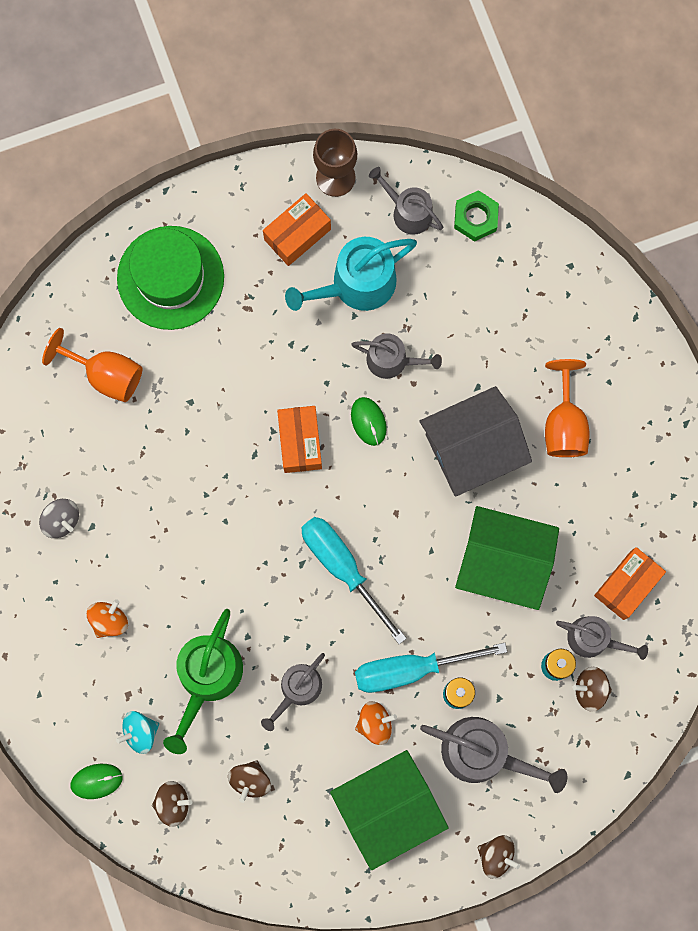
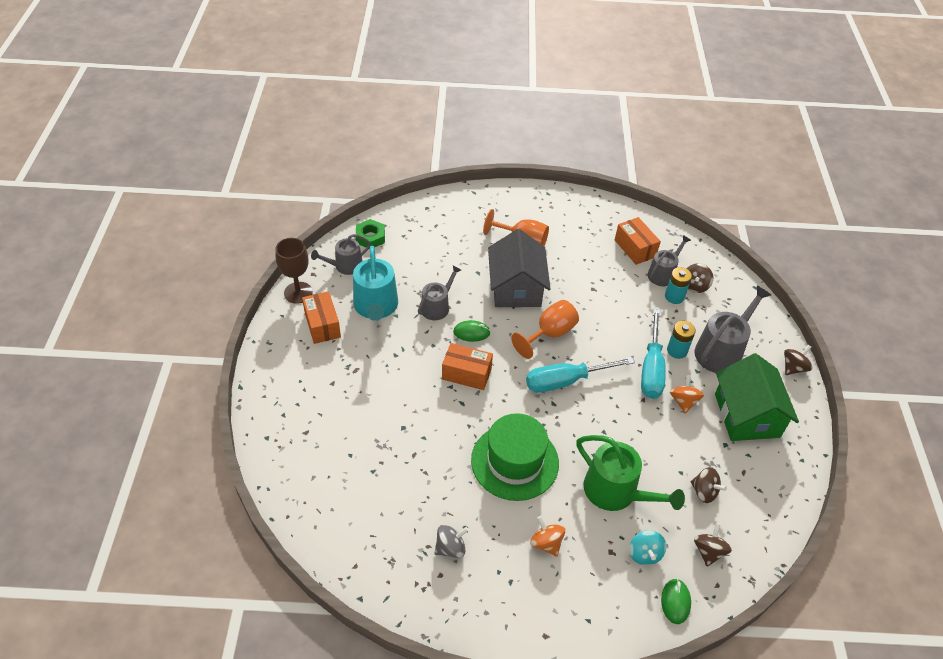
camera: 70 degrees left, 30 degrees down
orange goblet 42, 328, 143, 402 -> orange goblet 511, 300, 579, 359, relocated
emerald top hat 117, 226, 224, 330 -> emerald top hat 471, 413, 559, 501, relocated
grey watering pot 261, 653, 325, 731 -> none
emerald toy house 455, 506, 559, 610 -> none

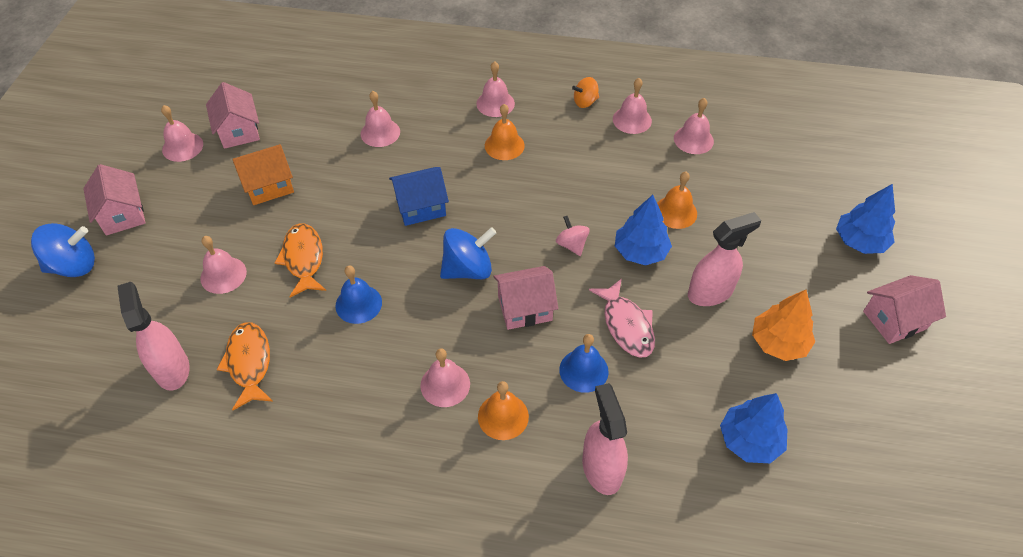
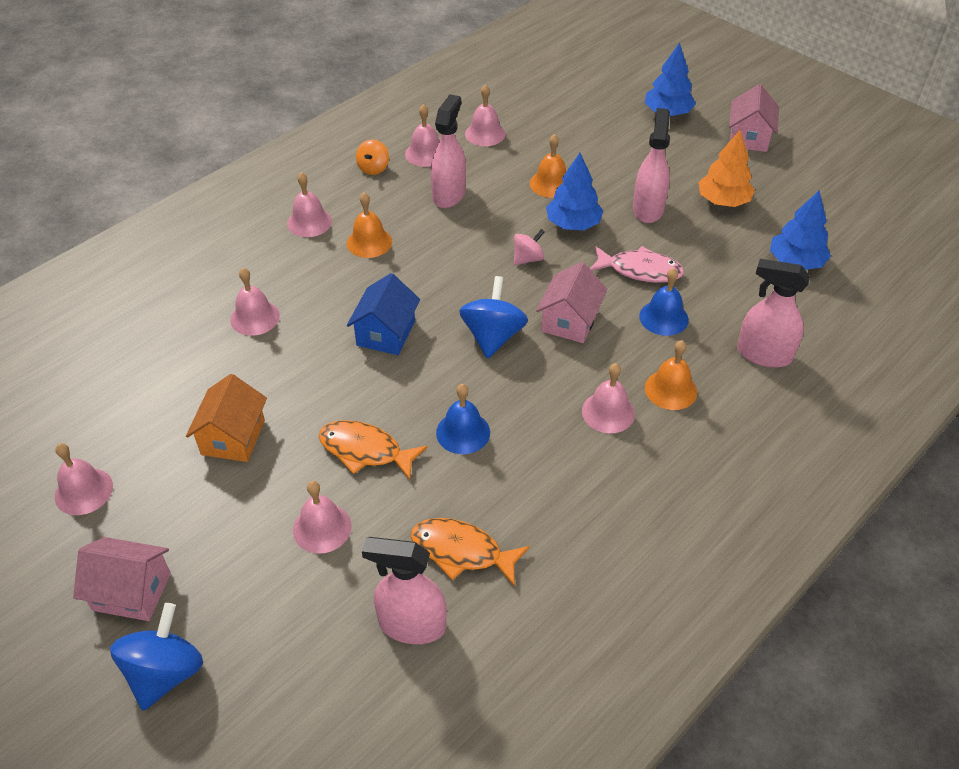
camera: 55 degrees left, 5 degrees down
rosy toy house 206, 82, 260, 149 -> none
rosy toy top 556, 216, 590, 256 -> rosy toy top 514, 229, 545, 265, 135 degrees clockwise
none -> rosy spray bottle 431, 94, 466, 208

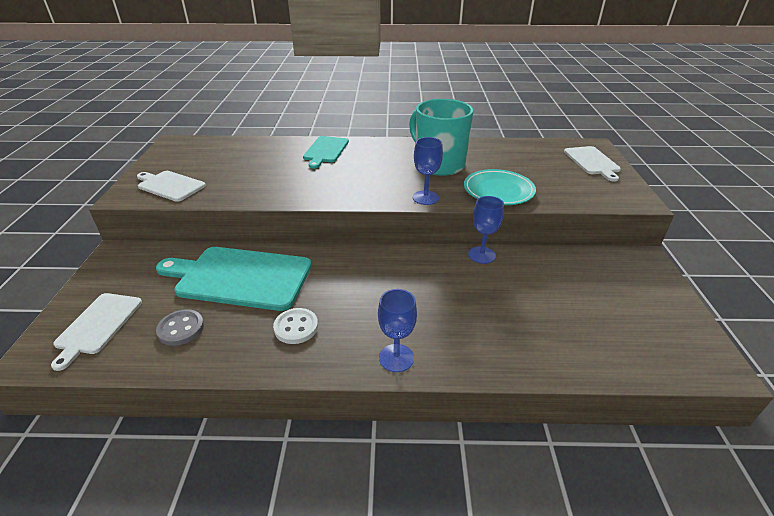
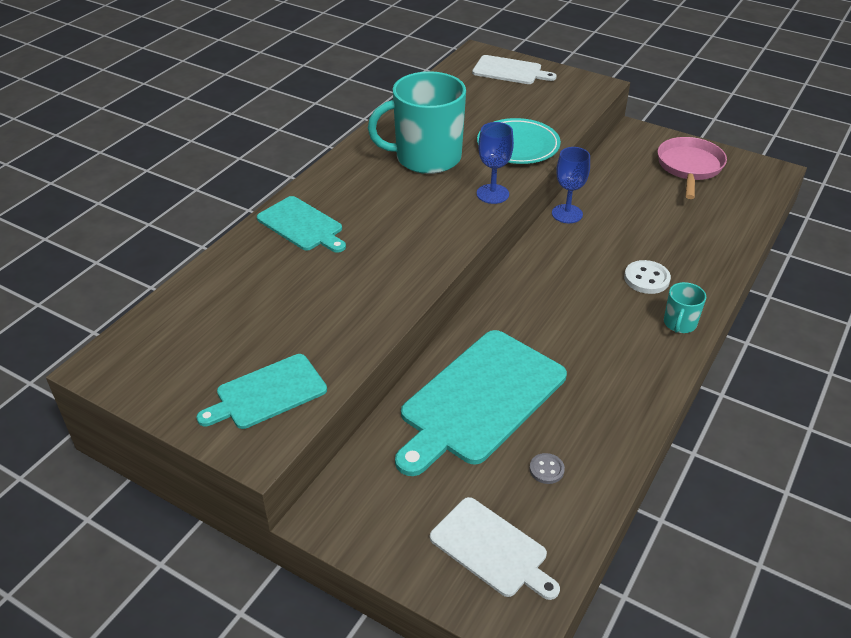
camera: 60 degrees left, 5 degrees up
white chopping board 137, 171, 206, 202 -> teal chopping board 197, 354, 327, 429
grey sewing button 156, 309, 204, 346 -> grey sewing button 529, 453, 565, 484, x0.62
white sewing button 273, 308, 318, 344 -> white sewing button 624, 260, 671, 294, relocated
royal blue goblet 378, 289, 417, 372 -> teal mug 664, 282, 706, 333
none -> rosy frying pan 658, 137, 727, 199

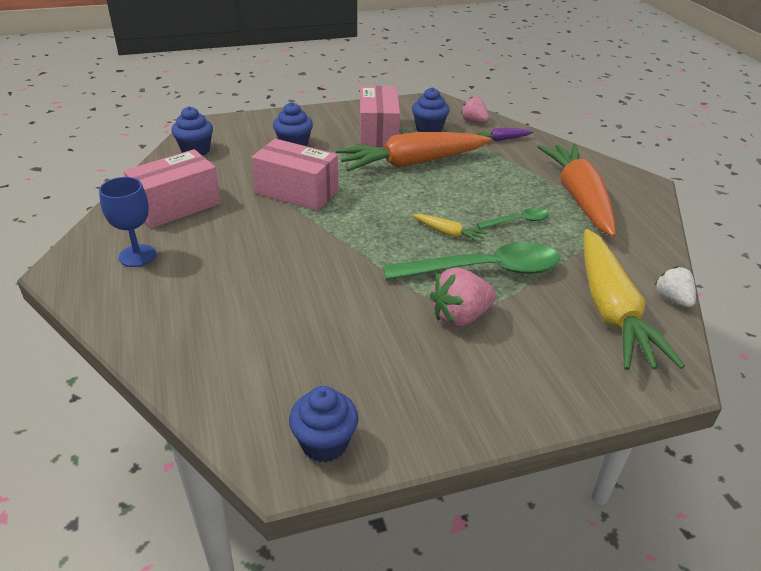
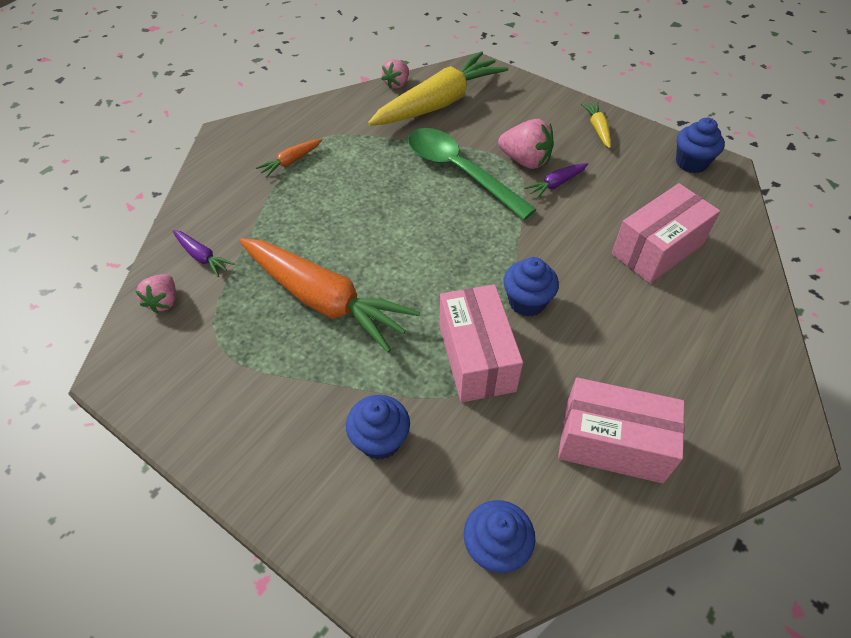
camera: 125 degrees left, 15 degrees up
royal blue goblet 99, 177, 156, 267 -> none
rosy box 360, 86, 400, 147 -> rosy box 612, 183, 720, 284, relocated
royal blue muffin 412, 87, 450, 132 -> royal blue muffin 504, 257, 559, 317, relocated
golden toy carrot 413, 214, 487, 244 -> golden toy carrot 581, 102, 611, 148, relocated
emerald teaspoon 477, 208, 549, 229 -> none
orange toy carrot 537, 144, 616, 237 -> orange toy carrot 256, 139, 322, 178, x0.42
white berry 655, 266, 696, 307 -> rosy berry 381, 59, 409, 89
none -> violet toy carrot 524, 163, 588, 200

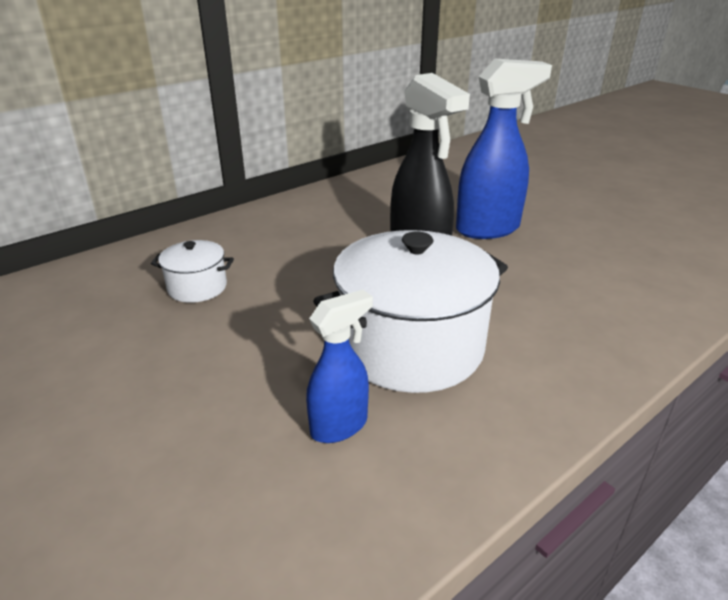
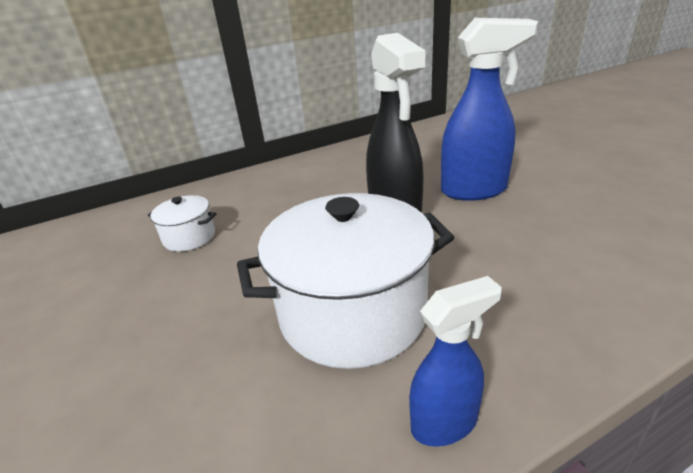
camera: 15 degrees right, 0 degrees up
royal blue spray bottle 306, 290, 373, 443 -> royal blue spray bottle 409, 276, 502, 447, relocated

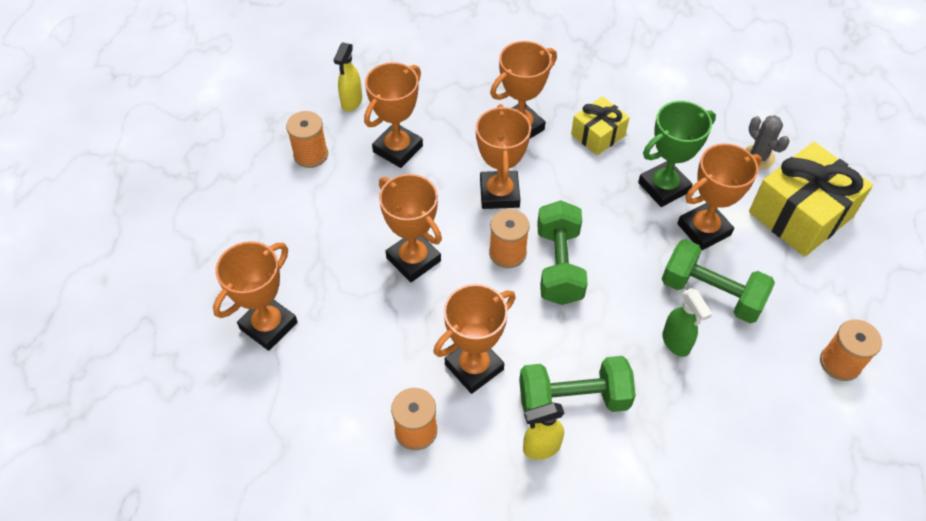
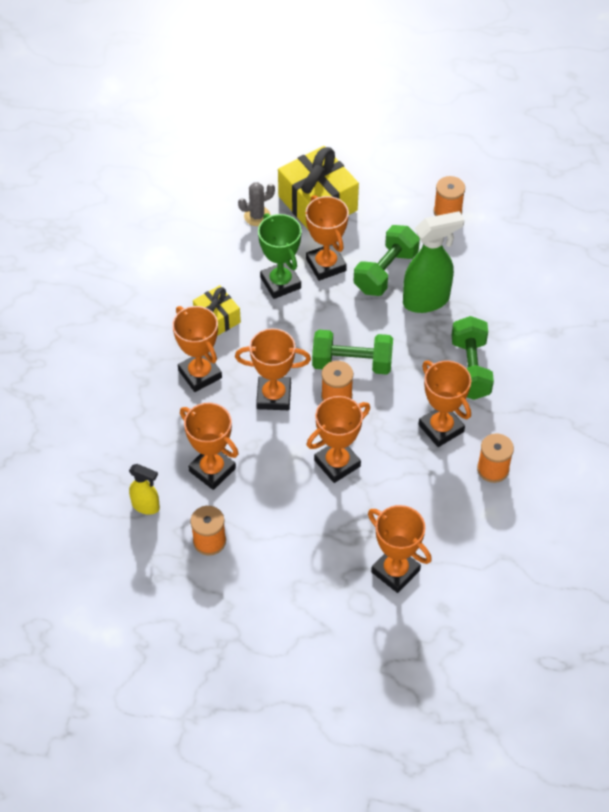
camera: 85 degrees left, 0 degrees up
golden spray bottle 523, 402, 564, 460 -> none
emerald spray bottle 662, 288, 712, 357 -> emerald spray bottle 403, 211, 464, 313, x1.82

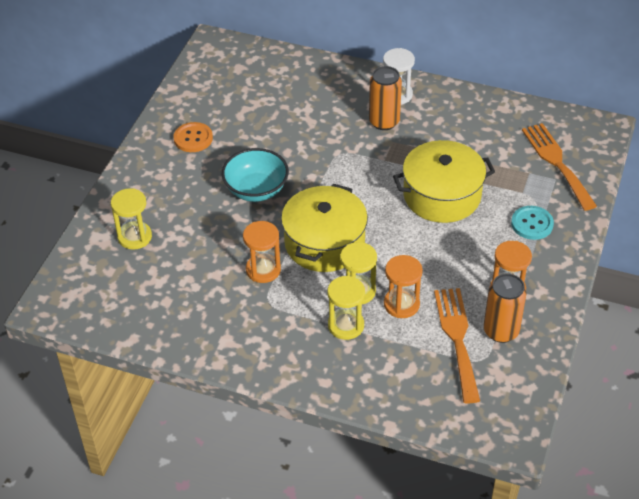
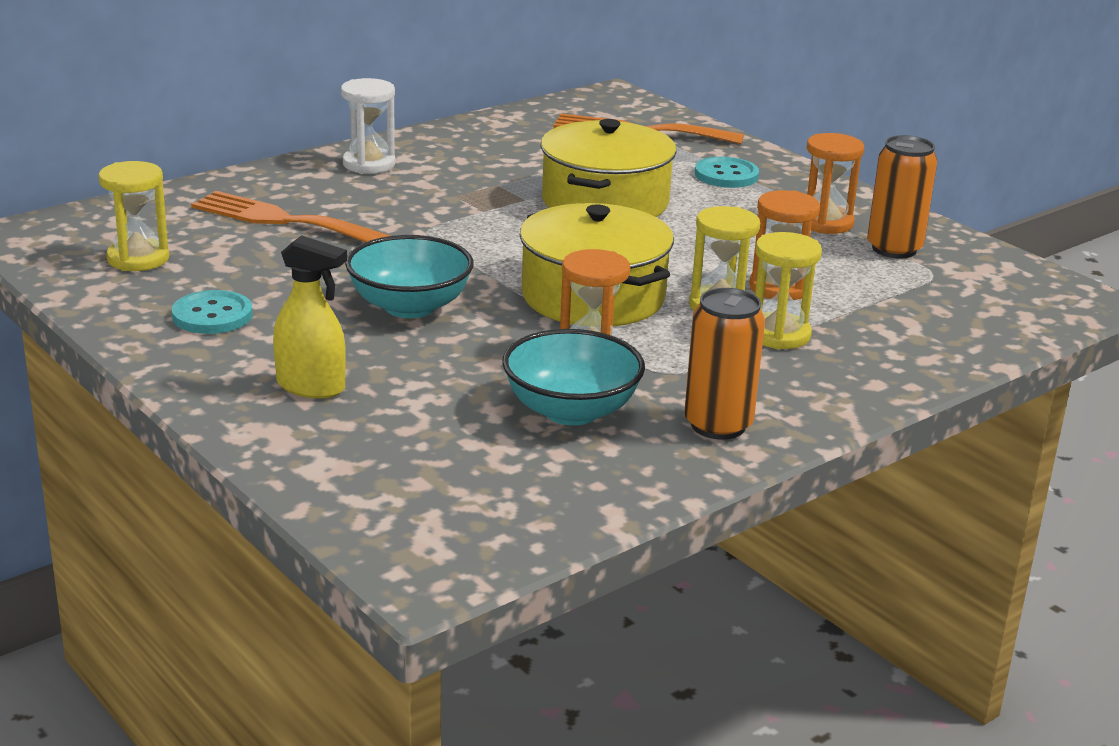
camera: 60 degrees left, 20 degrees down
golden sandglass 111, 188, 152, 250 -> golden sandglass 99, 161, 169, 271, relocated
orange sewing button 174, 122, 213, 152 -> teal sewing button 172, 290, 252, 334
orange tin 369, 66, 402, 130 -> orange tin 684, 288, 765, 440, relocated
orange table fork 434, 288, 480, 403 -> orange table fork 191, 191, 390, 242, relocated
none -> golden spray bottle 273, 235, 347, 398
none -> teal deep dish 502, 329, 645, 425

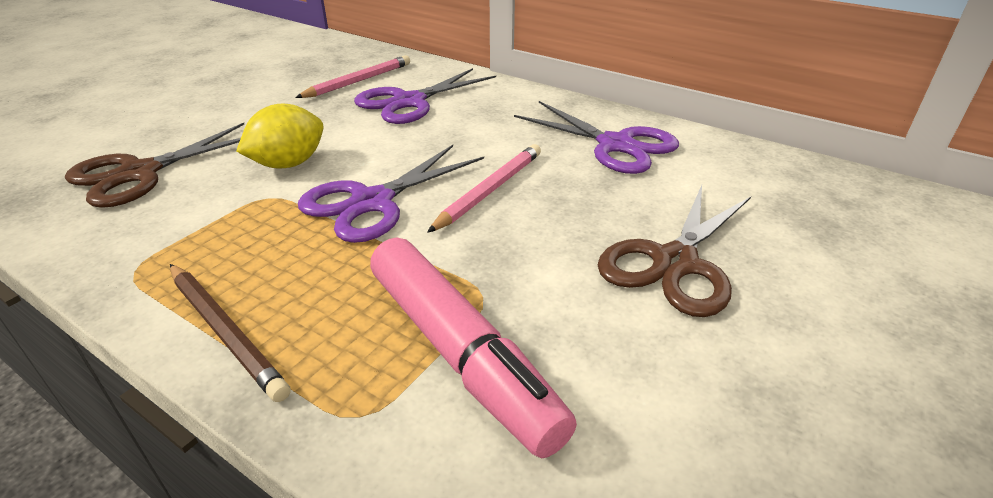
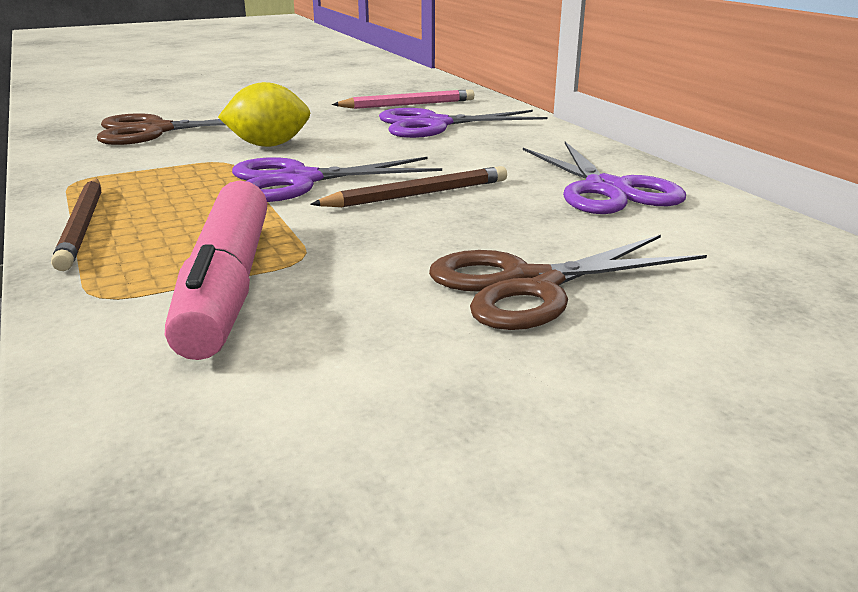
camera: 30 degrees right, 10 degrees down
rosy wooden pencil 427, 144, 541, 233 -> dark brown wooden pencil 310, 166, 507, 207

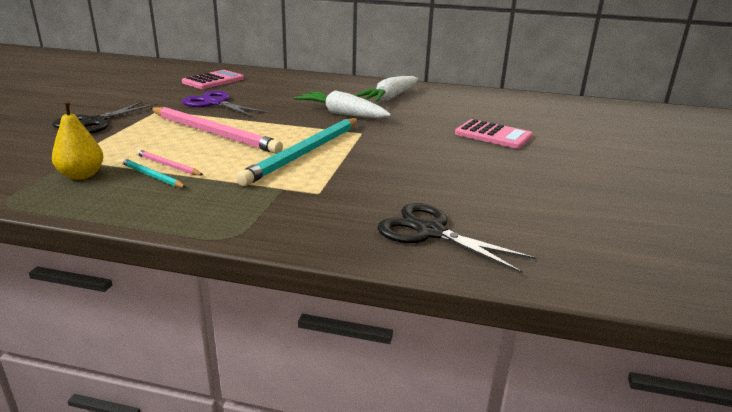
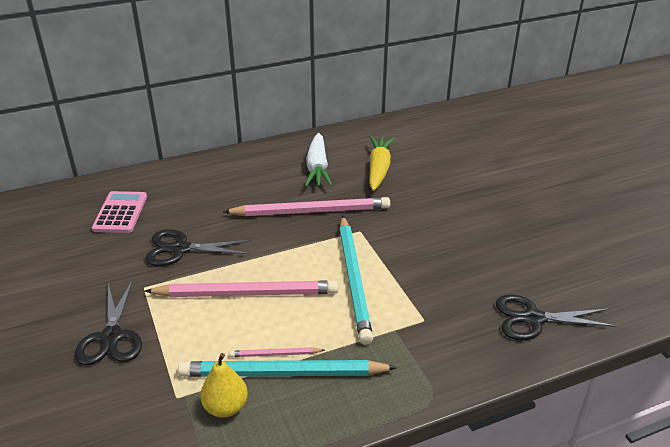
camera: 35 degrees left, 10 degrees up
teal wooden pencil 121, 158, 186, 188 -> teal wooden pencil 178, 360, 398, 377, x2.22
violet pair of scissors 182, 91, 268, 117 -> jet-black pair of scissors 145, 229, 251, 266
white toy carrot 294, 90, 391, 118 -> rosy wooden pencil 223, 197, 390, 216
rosy pocket calculator 455, 119, 533, 149 -> none
none -> golden toy carrot 369, 136, 395, 191

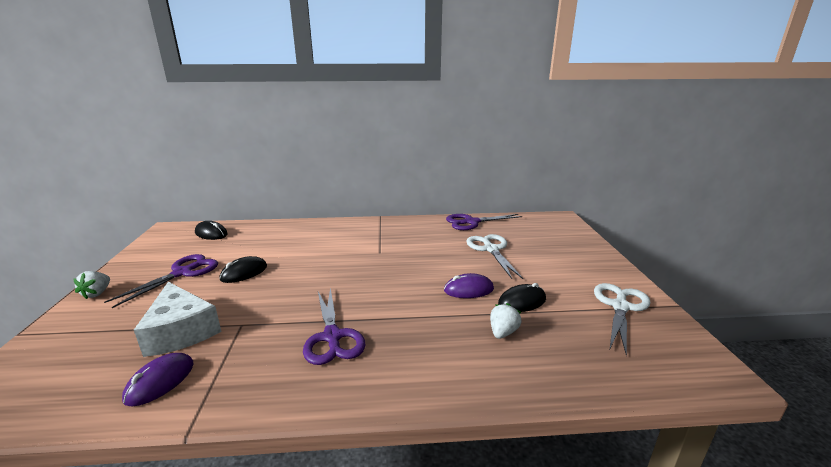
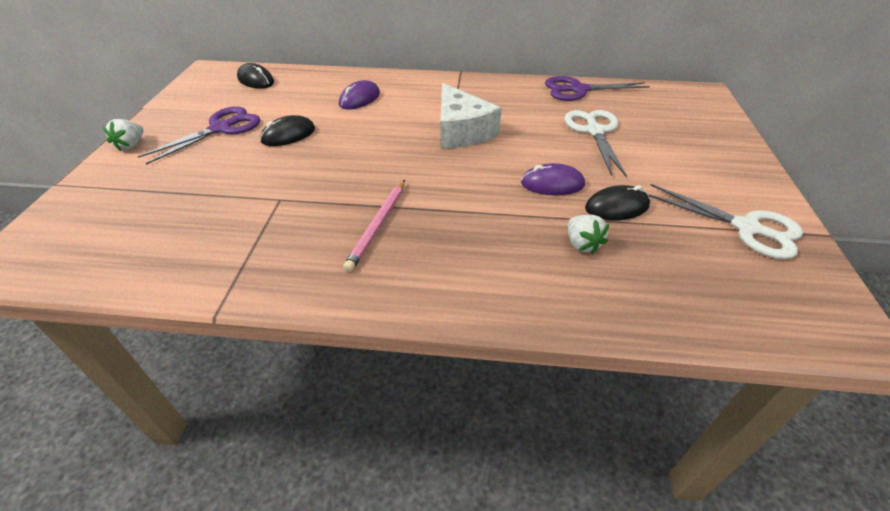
camera: 10 degrees right, 20 degrees up
violet PC mouse 122, 353, 193, 406 -> violet PC mouse 339, 80, 380, 109, relocated
white cheese 134, 282, 222, 357 -> white cheese 441, 83, 502, 148, relocated
violet pair of scissors 303, 288, 366, 365 -> rosy wooden pencil 343, 180, 405, 272
white berry 490, 303, 521, 339 -> white berry 568, 215, 609, 254, 120 degrees clockwise
white pair of scissors 594, 283, 651, 356 -> white pair of scissors 648, 184, 803, 259, 90 degrees clockwise

